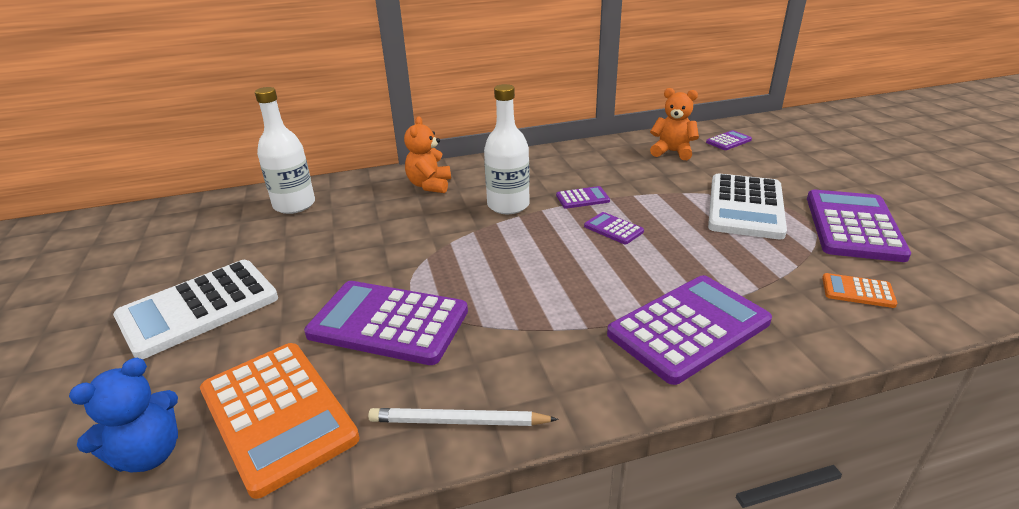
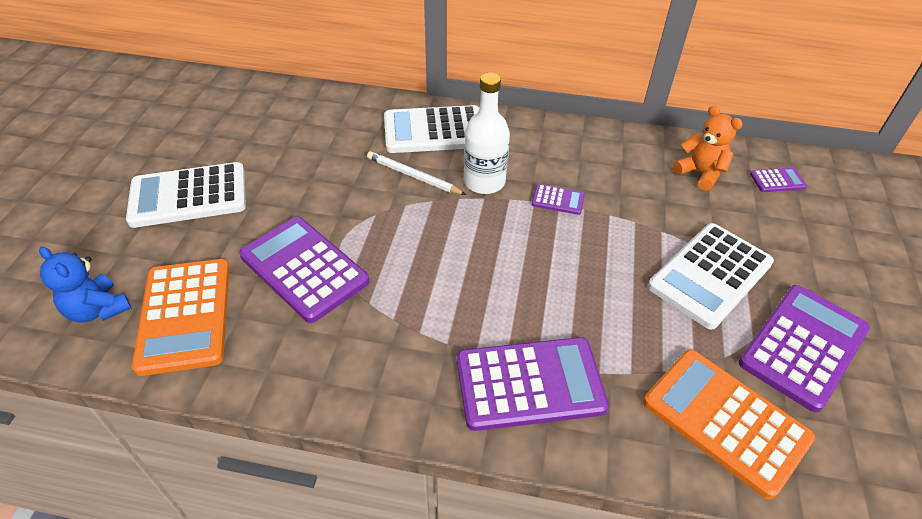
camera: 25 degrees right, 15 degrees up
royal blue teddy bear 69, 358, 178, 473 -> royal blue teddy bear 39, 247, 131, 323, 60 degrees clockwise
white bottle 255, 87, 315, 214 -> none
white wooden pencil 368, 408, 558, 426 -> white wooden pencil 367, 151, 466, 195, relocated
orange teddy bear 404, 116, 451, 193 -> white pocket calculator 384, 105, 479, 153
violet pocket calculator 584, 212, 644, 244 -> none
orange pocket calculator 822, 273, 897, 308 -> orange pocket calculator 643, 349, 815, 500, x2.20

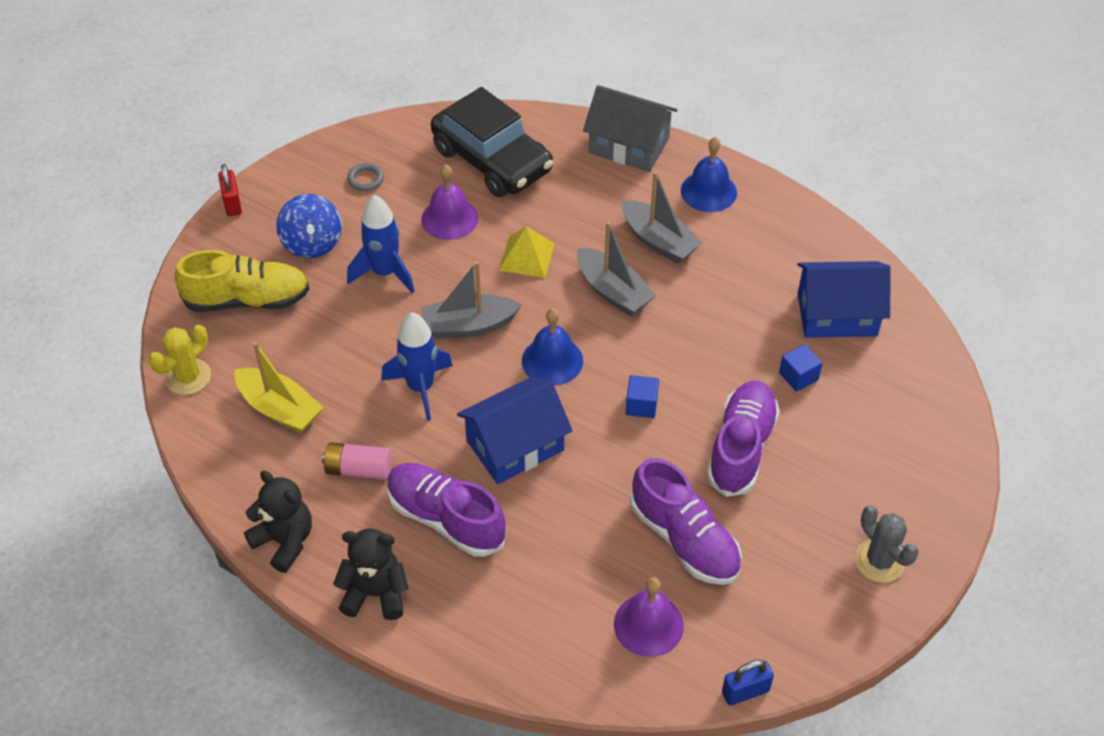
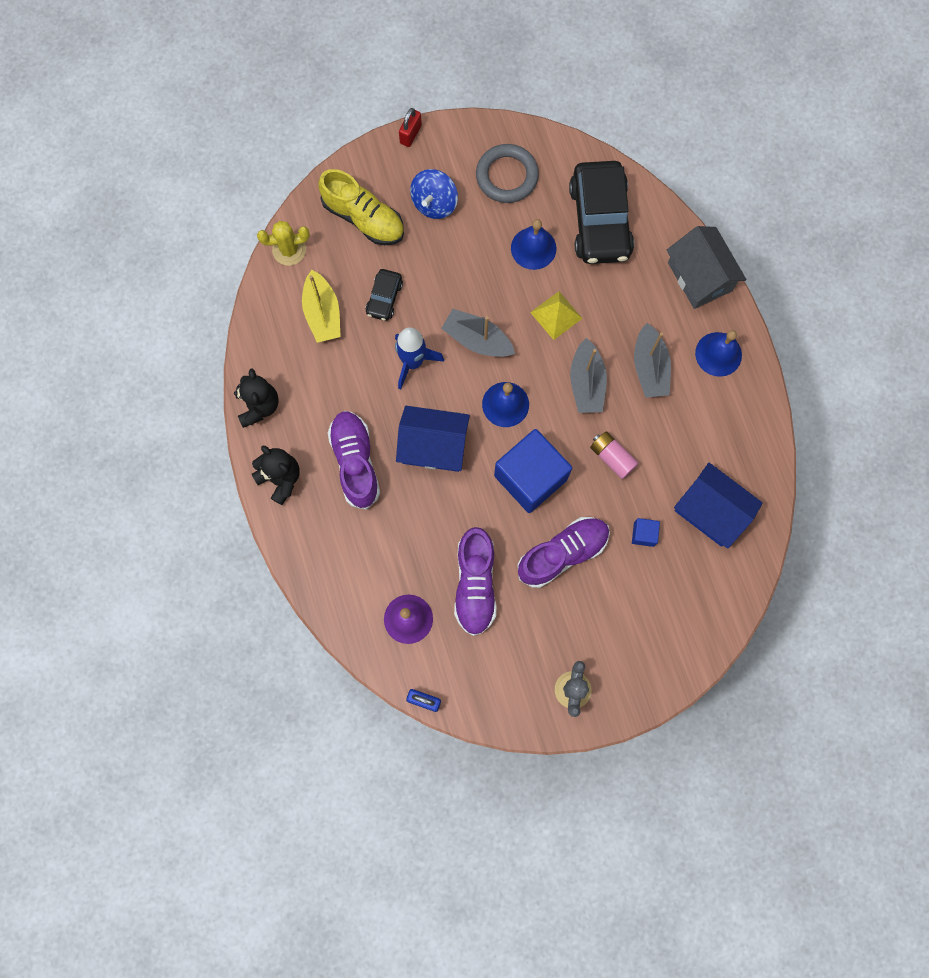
camera: 40 degrees right, 25 degrees up
rosy AA battery 322, 442, 391, 480 -> rosy AA battery 590, 431, 639, 479, relocated
grey ring 347, 163, 384, 191 -> grey ring 476, 144, 539, 203, x2.14
royal blue spaceship 347, 195, 415, 293 -> none
violet hand bell 421, 164, 478, 240 -> royal blue hand bell 511, 219, 556, 270
royal blue block 626, 375, 659, 418 -> royal blue block 494, 429, 572, 513, x2.39
none -> jet-black car 366, 269, 403, 321

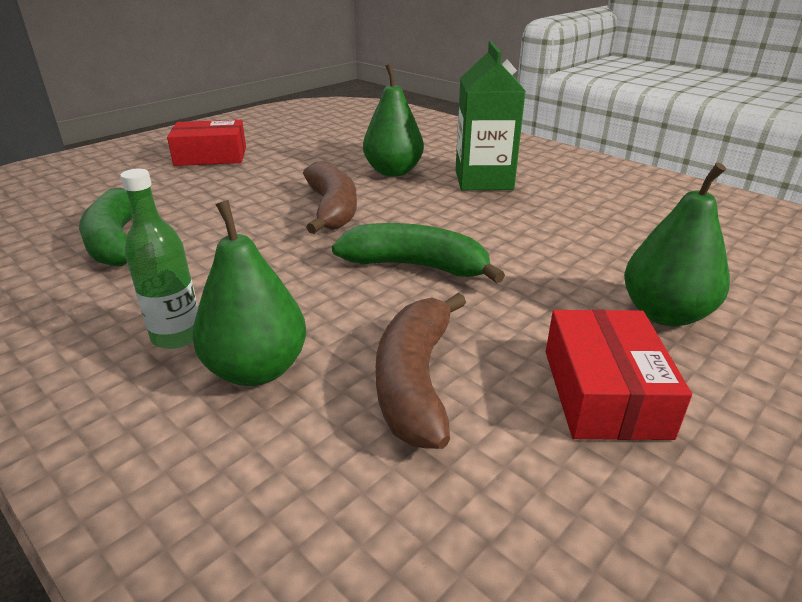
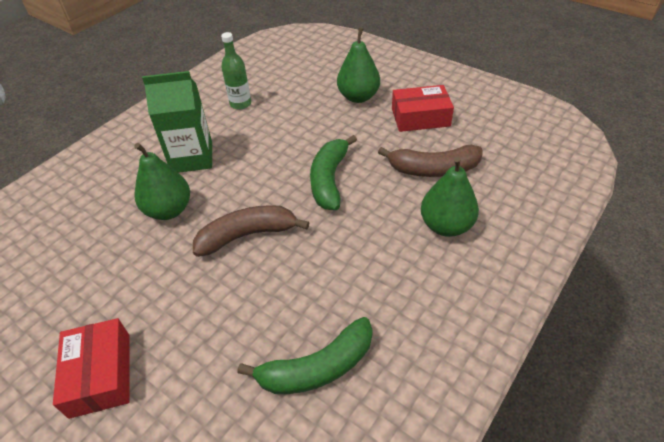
camera: 95 degrees left, 15 degrees up
emerald bottle 120, 169, 198, 349 -> emerald bottle 221, 32, 251, 110, relocated

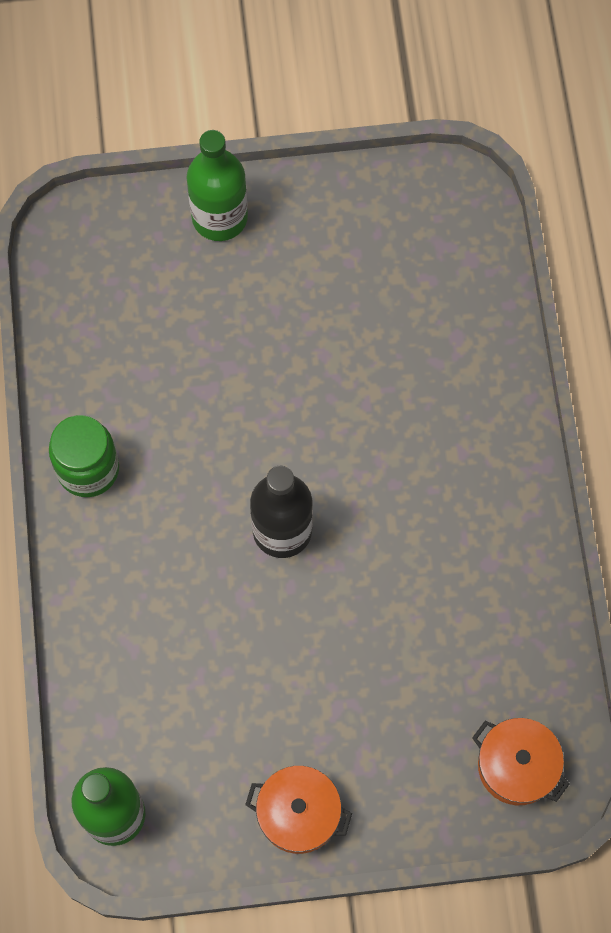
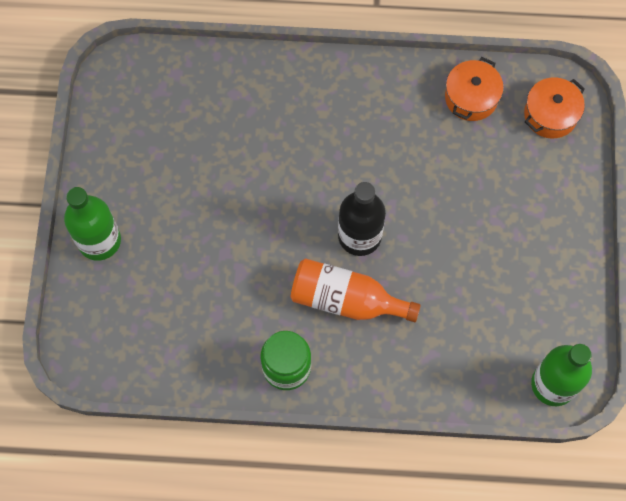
camera: 80 degrees left, 0 degrees up
orange stockpot 245, 766, 352, 854 -> orange stockpot 445, 57, 504, 121, relocated
none -> orange bottle 291, 258, 421, 322

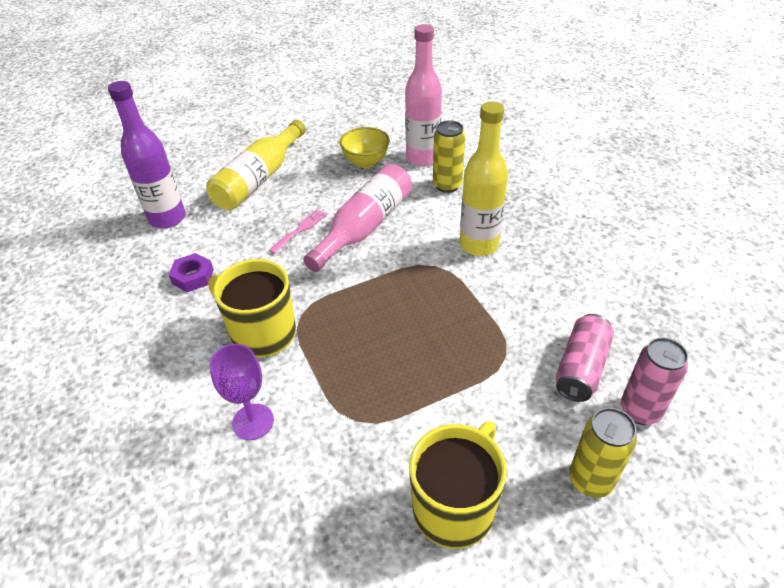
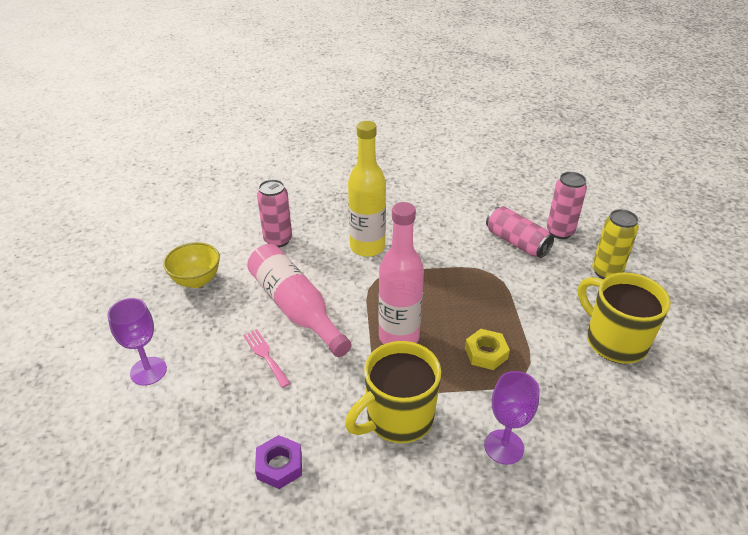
camera: 70 degrees left, 5 degrees down
violet bottle 108, 81, 186, 229 -> none
golden bottle 206, 120, 306, 210 -> violet goblet 107, 298, 167, 386
rosy bottle 405, 24, 442, 166 -> rosy bottle 378, 202, 424, 344, relocated
golden tin 433, 120, 465, 193 -> rosy tin 257, 179, 292, 248
none -> golden hexagon nut 465, 329, 510, 370

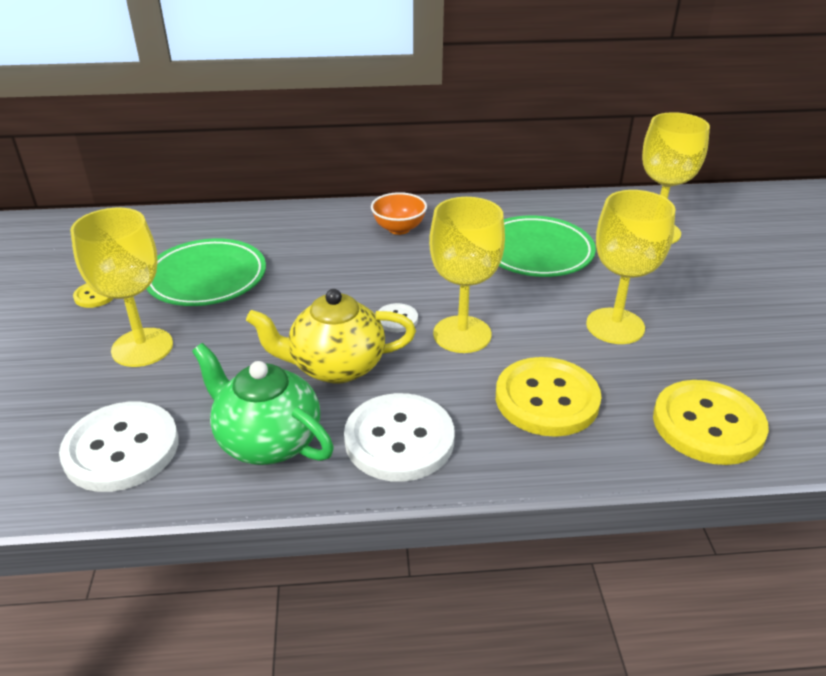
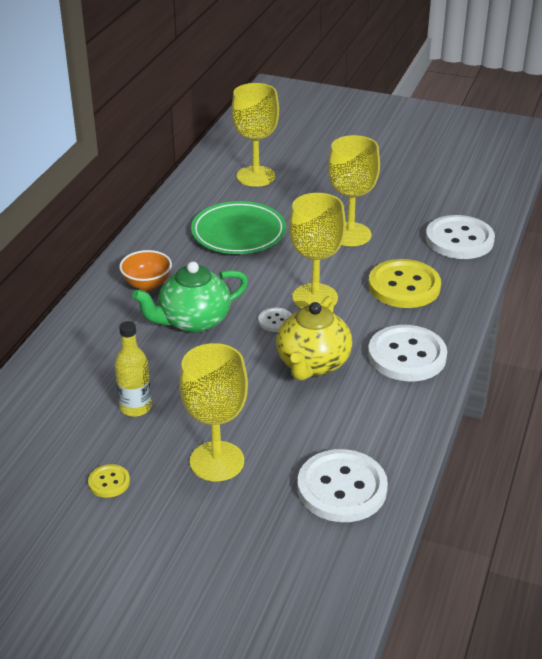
camera: 65 degrees left, 0 degrees up
emerald plate 146, 238, 266, 306 -> golden bottle 115, 321, 152, 417
emerald china teapot 192, 343, 334, 465 -> emerald china teapot 132, 262, 248, 333, relocated
golden sewing button 653, 380, 769, 465 -> white sewing button 426, 215, 495, 259

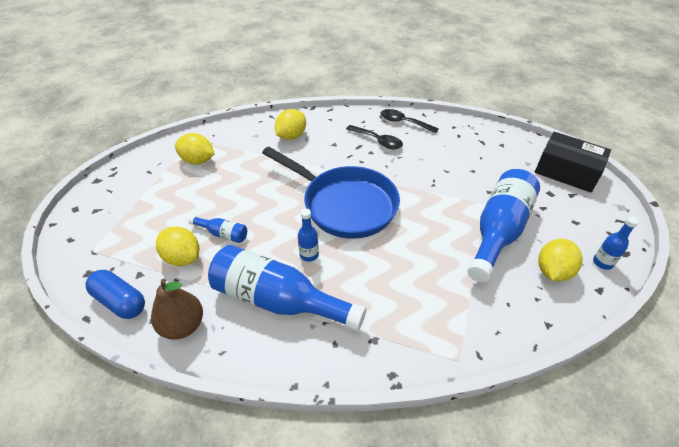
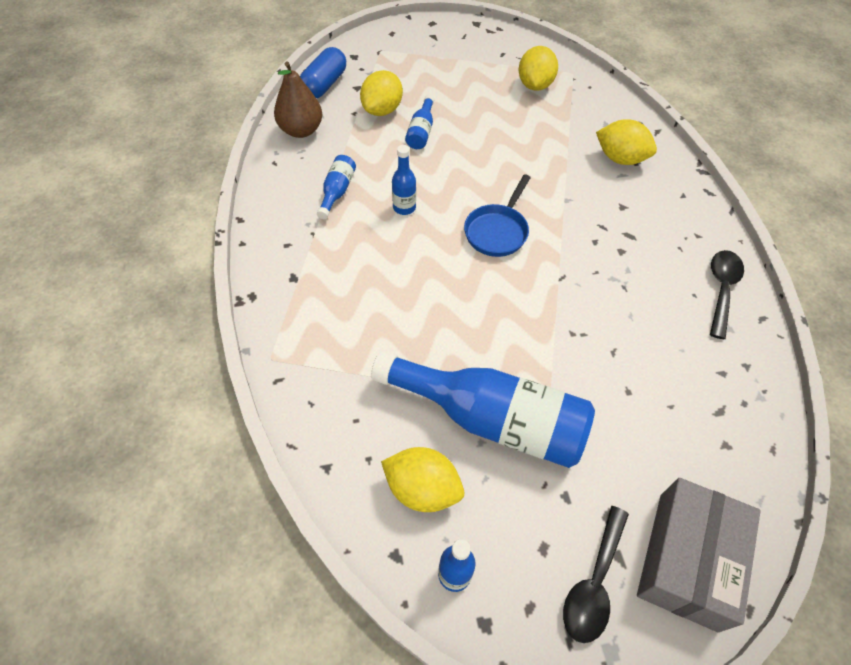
camera: 80 degrees right, 10 degrees up
royal blue bottle 208, 245, 366, 331 -> royal blue bottle 317, 155, 356, 219, x0.44
royal blue frying pan 262, 147, 400, 239 -> royal blue frying pan 464, 174, 531, 257, x0.50
jet-black teaspoon 346, 125, 403, 149 -> jet-black teaspoon 563, 506, 629, 643, relocated
jet-black box 535, 132, 611, 193 -> grey box 637, 478, 761, 632

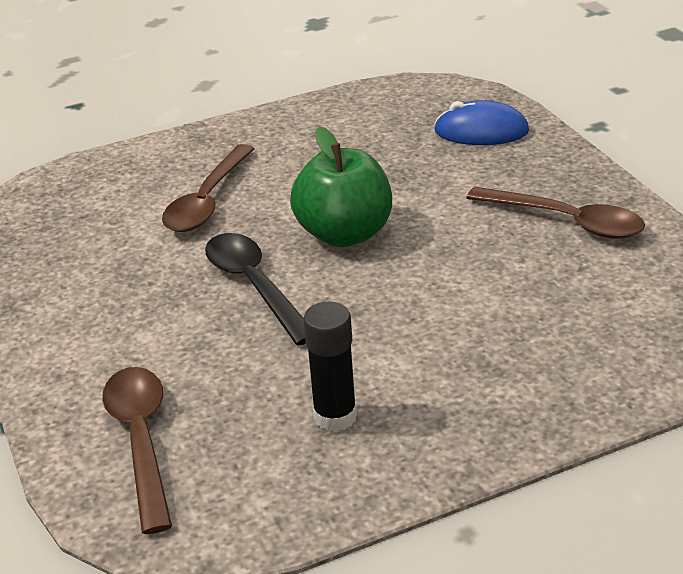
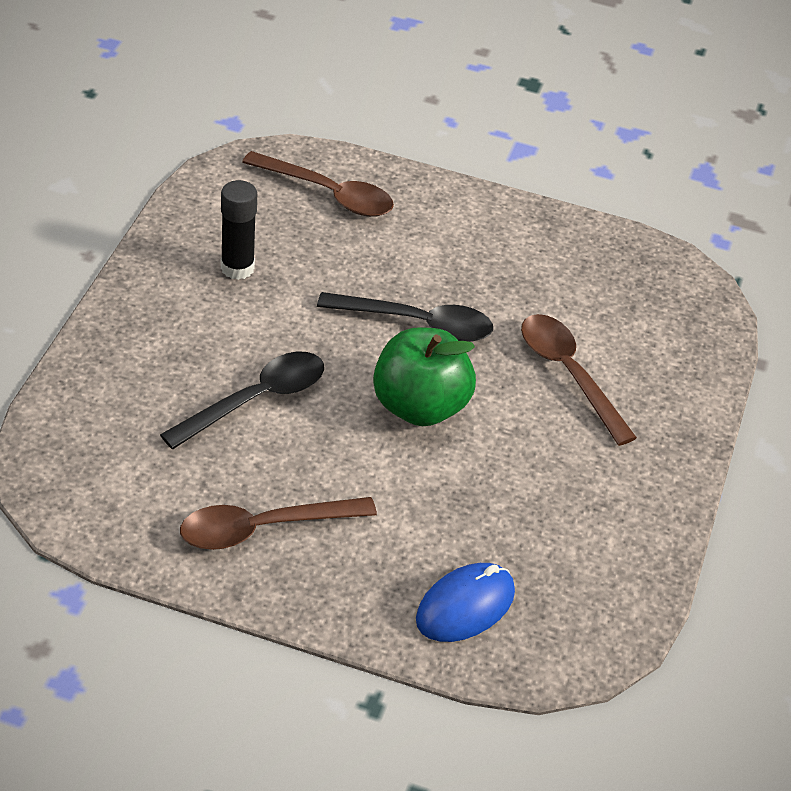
camera: 125 degrees right, 10 degrees up
none -> jet-black teaspoon 160, 352, 324, 449

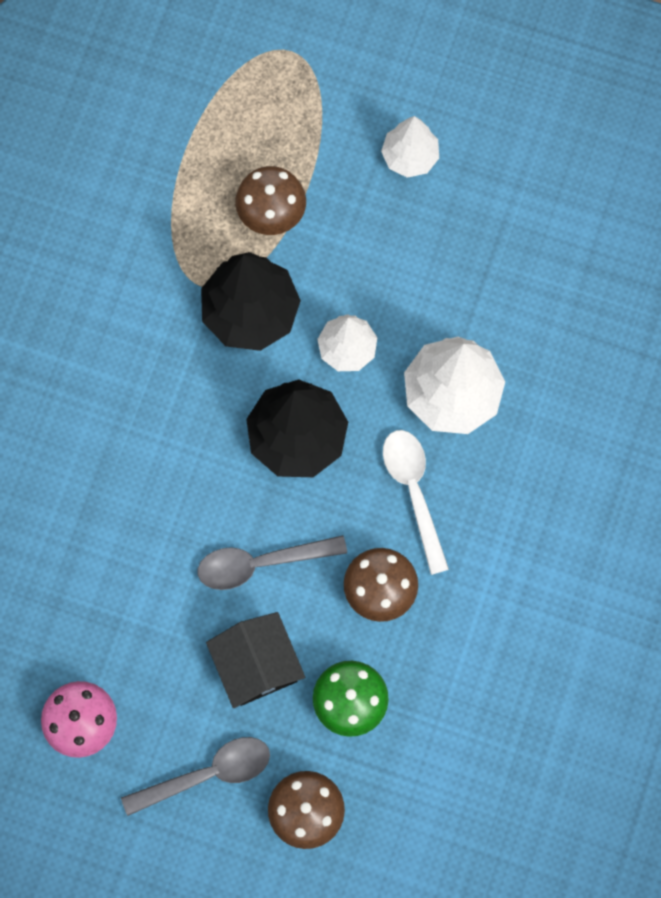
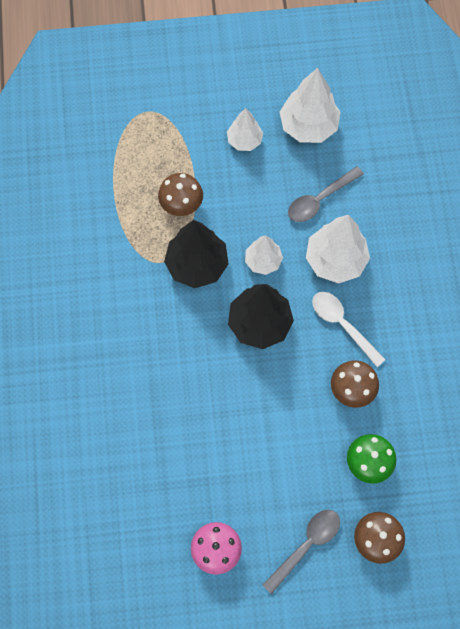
camera: 25 degrees left, 5 degrees down
grey teaspoon 197, 535, 347, 590 -> grey teaspoon 288, 166, 364, 222, relocated
jet-black toy house 206, 612, 305, 708 -> none
none -> white tree 280, 68, 341, 143

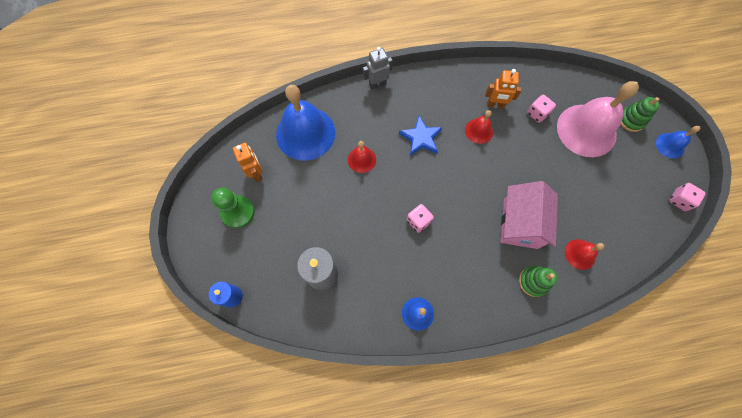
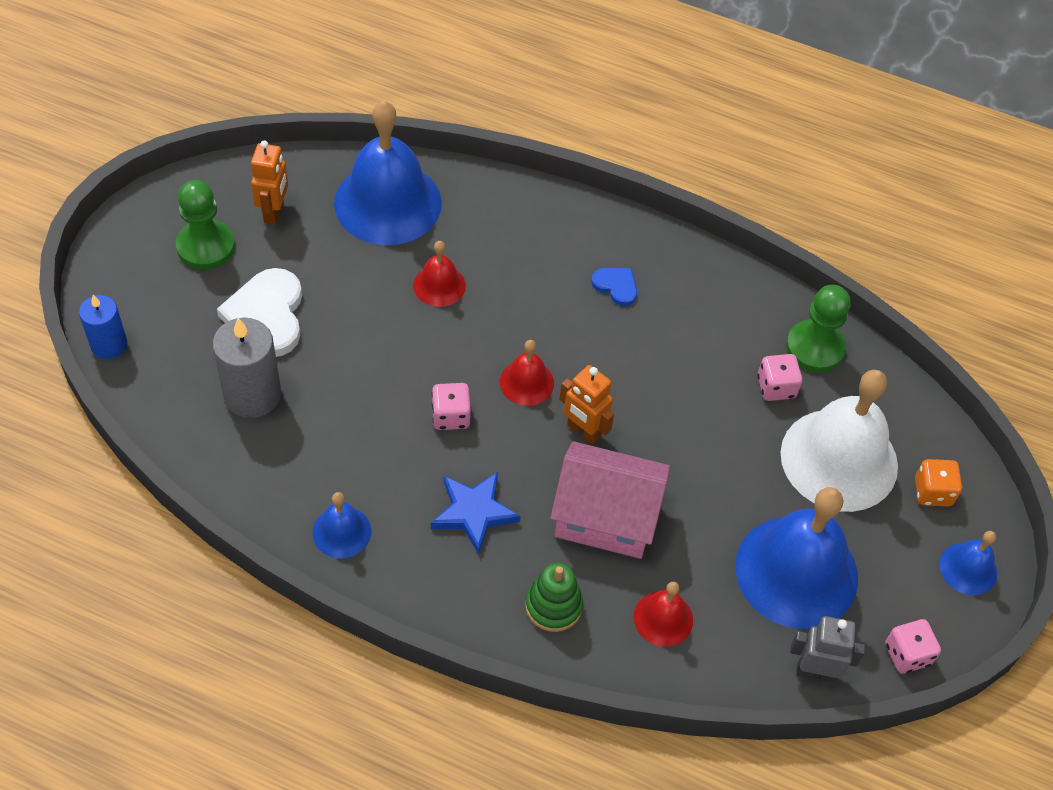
camera: 30 degrees right, 15 degrees down
grey robot figure 363, 47, 393, 90 -> grey robot figure 790, 616, 865, 683, relocated
royal blue five-pointed star 399, 116, 442, 156 -> royal blue five-pointed star 431, 472, 521, 555, relocated
red hand bell 465, 110, 493, 144 -> red hand bell 500, 340, 554, 406, relocated
orange robot figure 485, 69, 522, 109 -> orange robot figure 559, 365, 614, 445, relocated
rosy toy house 501, 181, 558, 249 -> rosy toy house 550, 441, 670, 559, 60 degrees clockwise
rosy hand bell 557, 81, 639, 157 -> white hand bell 780, 370, 898, 512
emerald ring stacker 620, 97, 660, 132 -> orange dice 915, 459, 962, 506
none -> white love heart 217, 268, 302, 357
none -> royal blue love heart 591, 268, 637, 306
none -> royal blue hand bell 735, 487, 858, 629
none -> emerald game pawn 786, 285, 851, 373

